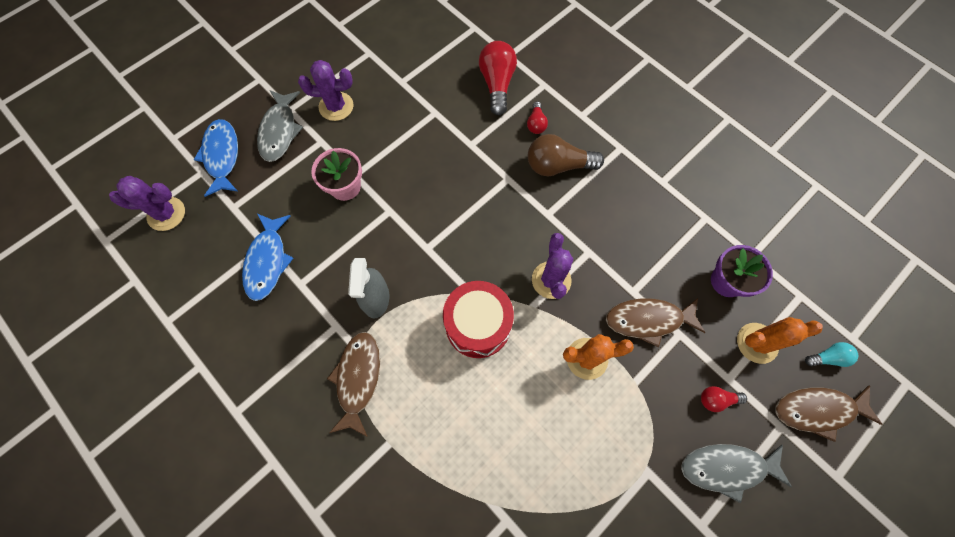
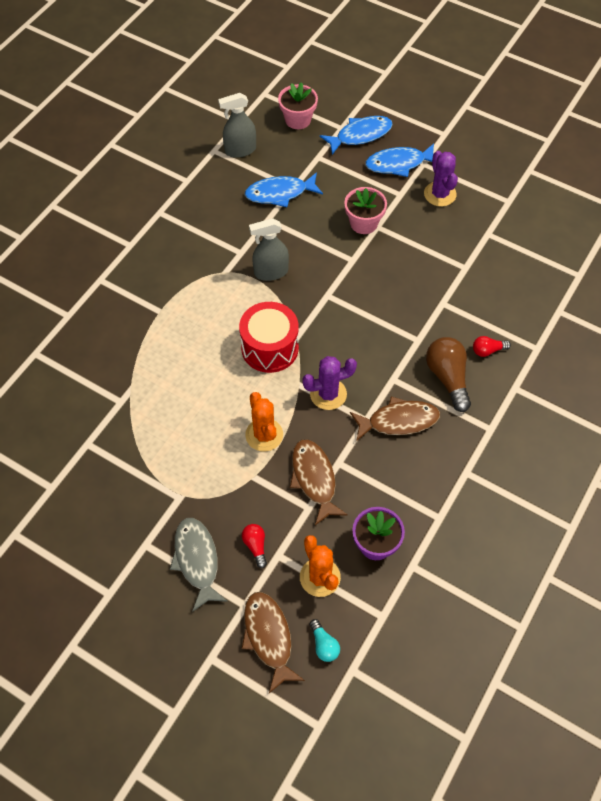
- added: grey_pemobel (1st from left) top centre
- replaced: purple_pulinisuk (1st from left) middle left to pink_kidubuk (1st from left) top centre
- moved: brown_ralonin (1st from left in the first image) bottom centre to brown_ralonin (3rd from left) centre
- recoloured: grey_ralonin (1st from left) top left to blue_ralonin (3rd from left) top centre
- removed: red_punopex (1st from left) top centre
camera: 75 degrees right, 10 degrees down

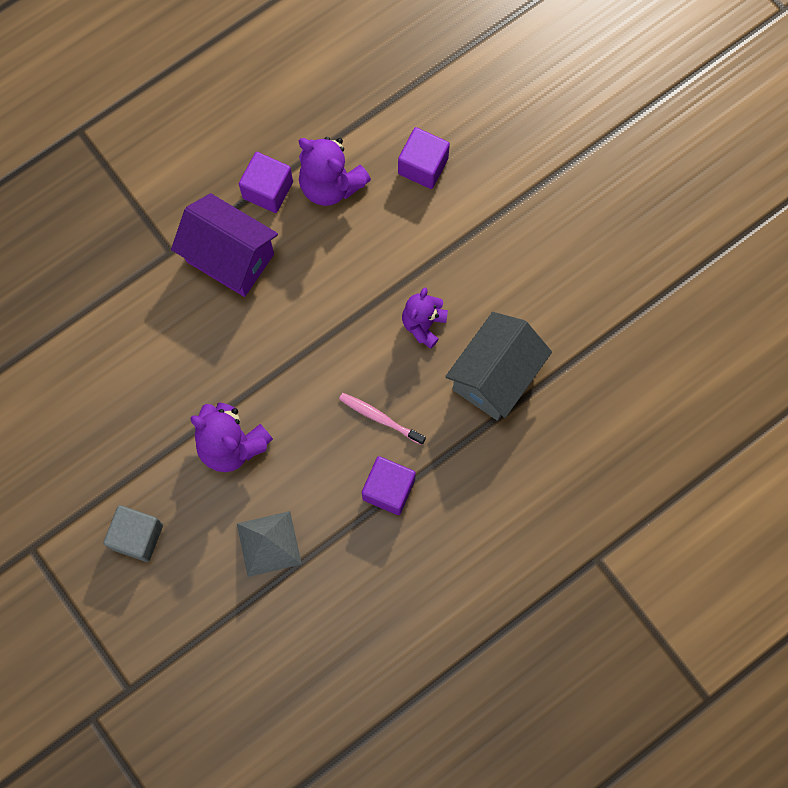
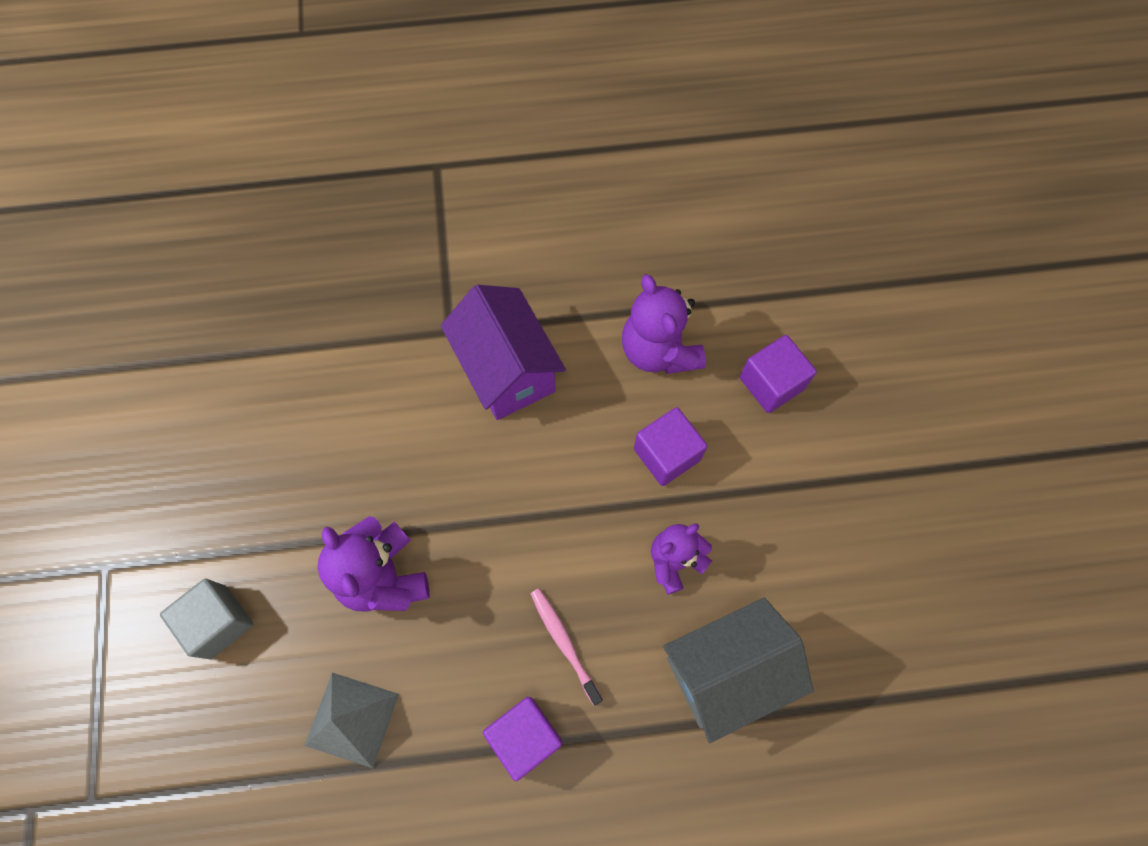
- moved: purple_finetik (1st from left in the first image) top centre to purple_finetik (2nd from left) centre
camera: 30 degrees right, 5 degrees down

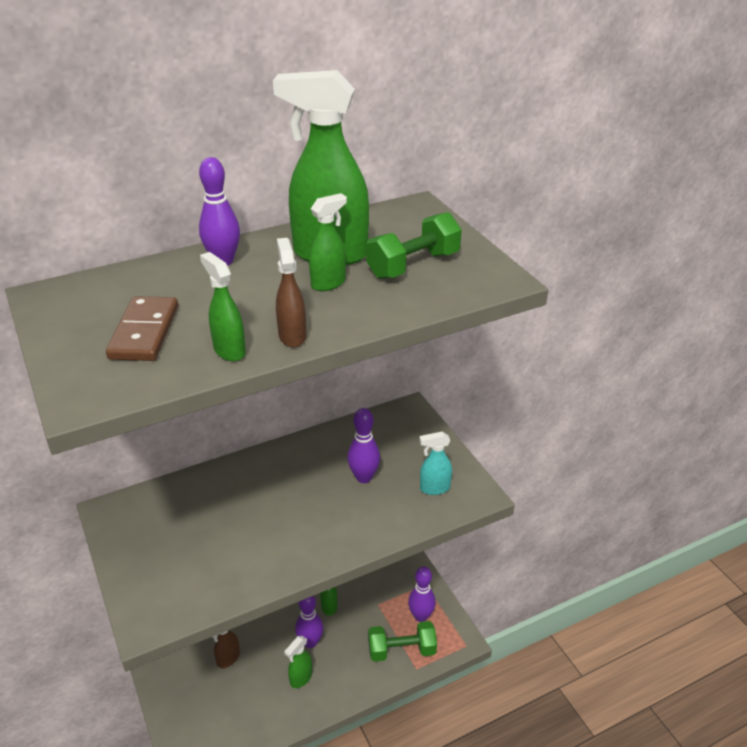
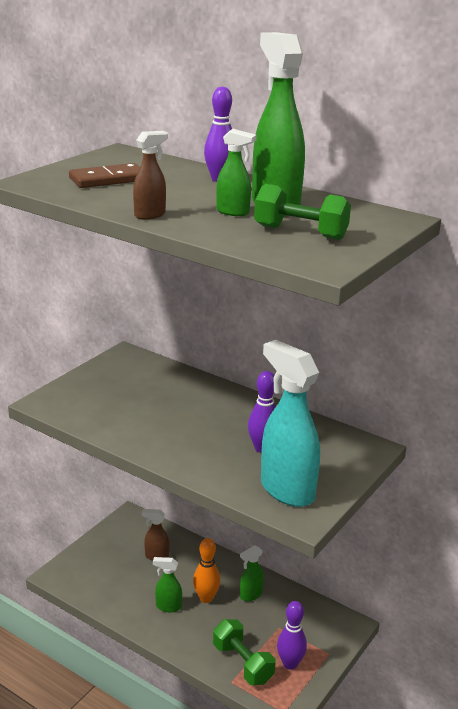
- recoloured: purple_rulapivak (2nd from left) bottom centre to orange_rulapivak bottom centre
- resized: turquoise_pemobel centre = centre x2.05
- removed: green_pemobel (1st from left) middle left
camera: 60 degrees right, 10 degrees down

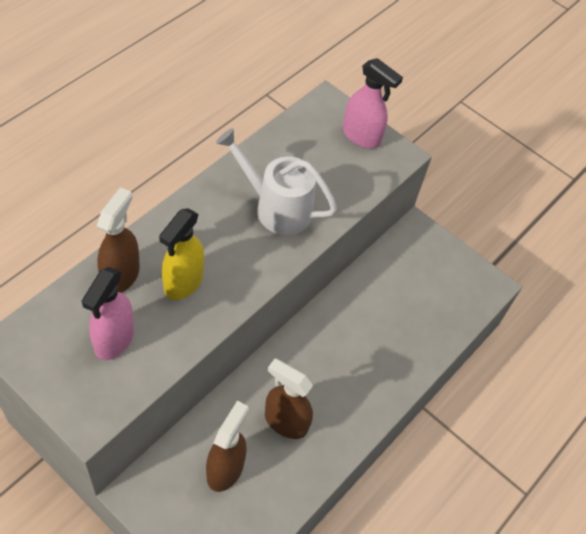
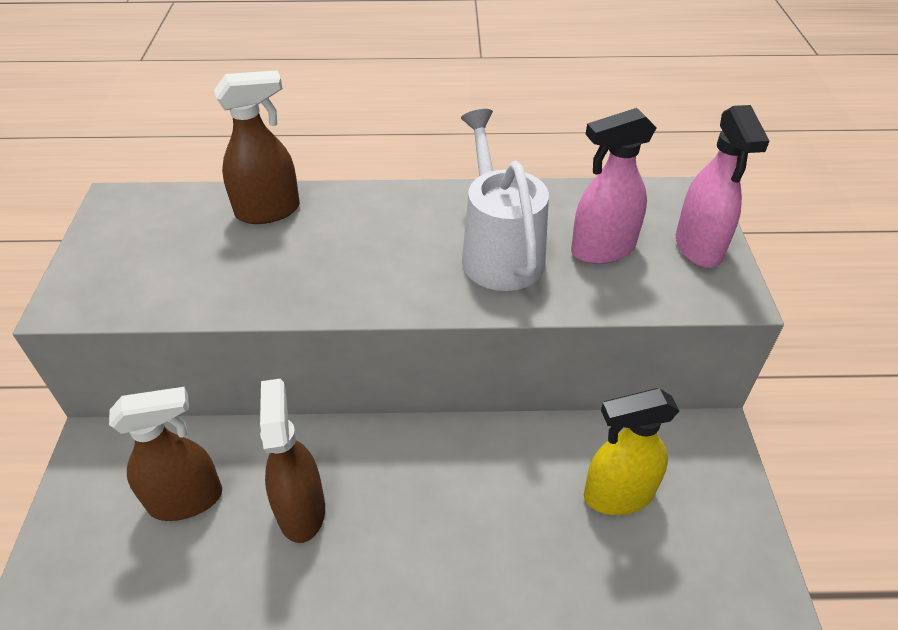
- moved: pink_pemobel (1st from left) middle left to top right
- moved: yellow_pemobel middle left to bottom right
camera: 55 degrees right, 10 degrees down

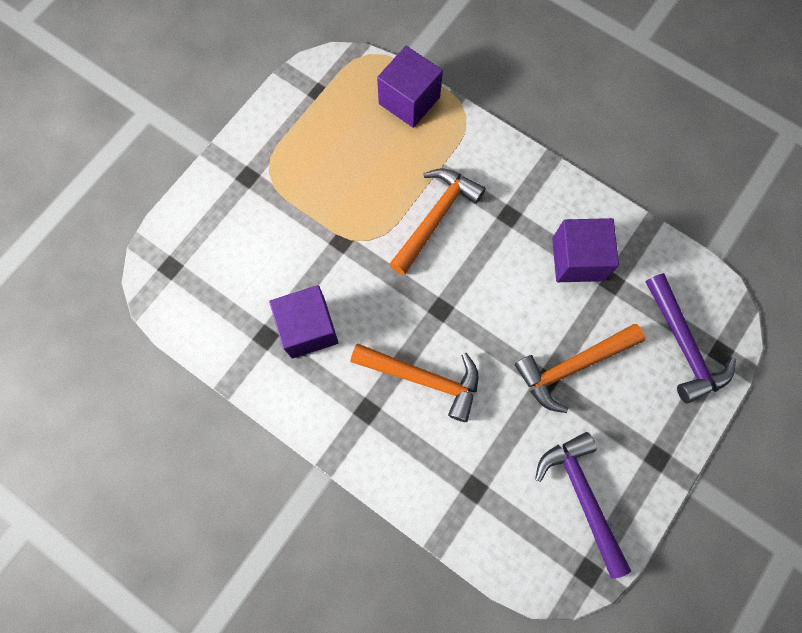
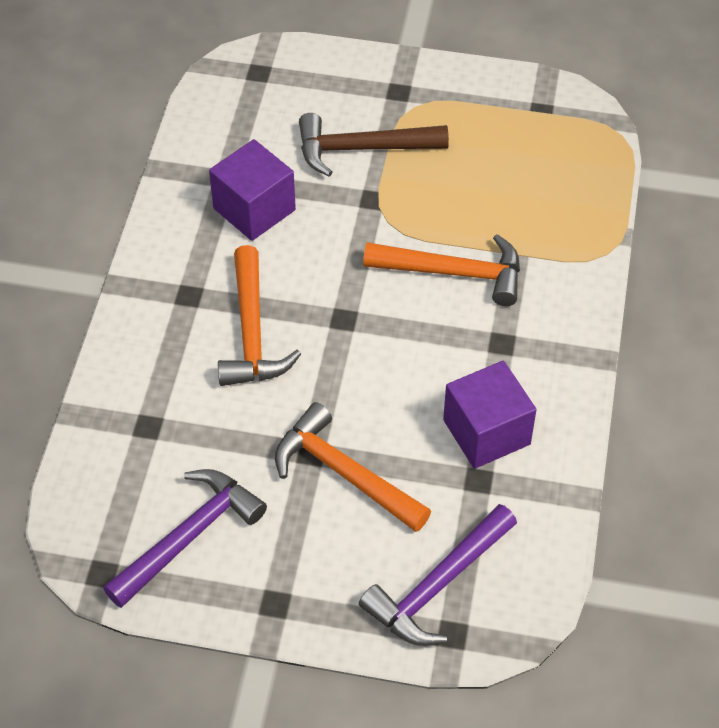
- added: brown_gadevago top centre
- removed: purple_finetik (2nd from left) top centre
camera: 65 degrees right, 20 degrees down

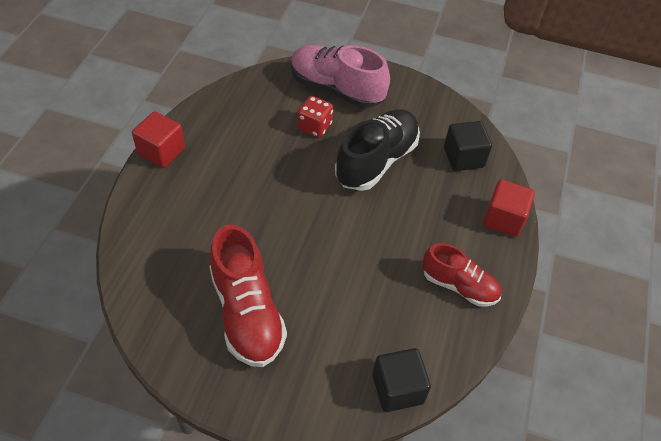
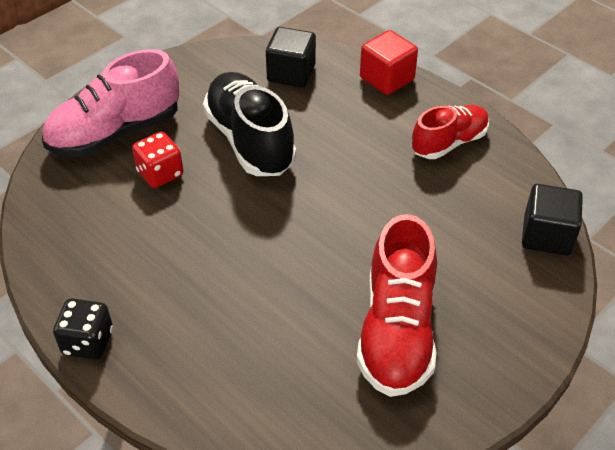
- replaced: red_finetik (1st from left) top left to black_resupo bottom left
- turned: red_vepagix (1st from left) bottom centre = bottom centre 90 degrees clockwise
camera: 60 degrees left, 5 degrees down

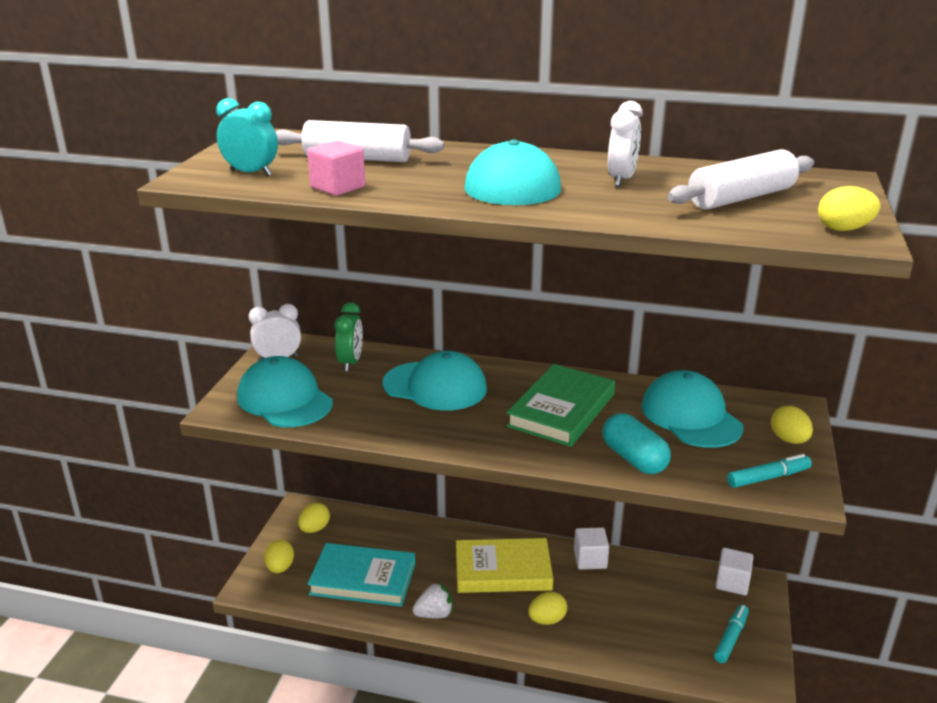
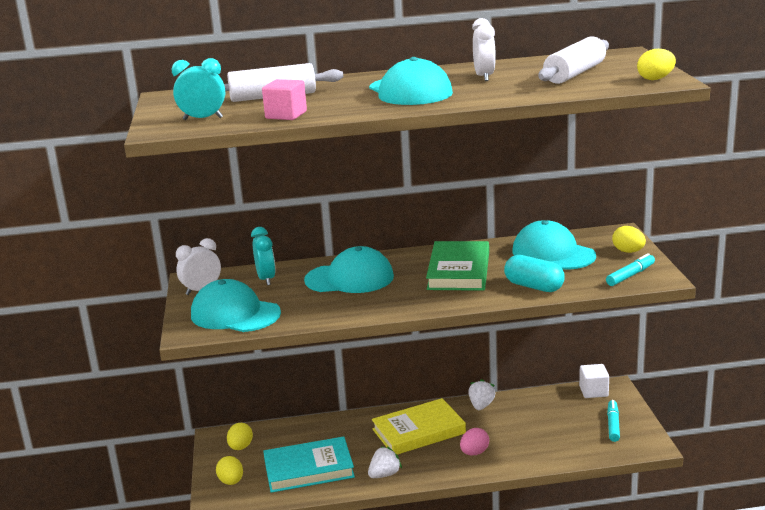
- recoloured: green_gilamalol centre to turquoise_gilamalol (2nd from left) centre
- recoloured: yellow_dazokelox (3rd from left) bottom centre to pink_dazokelox bottom centre
- replaced: white_finetik (1st from left) bottom centre to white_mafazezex (2nd from left) bottom centre
camera: 20 degrees left, 5 degrees down

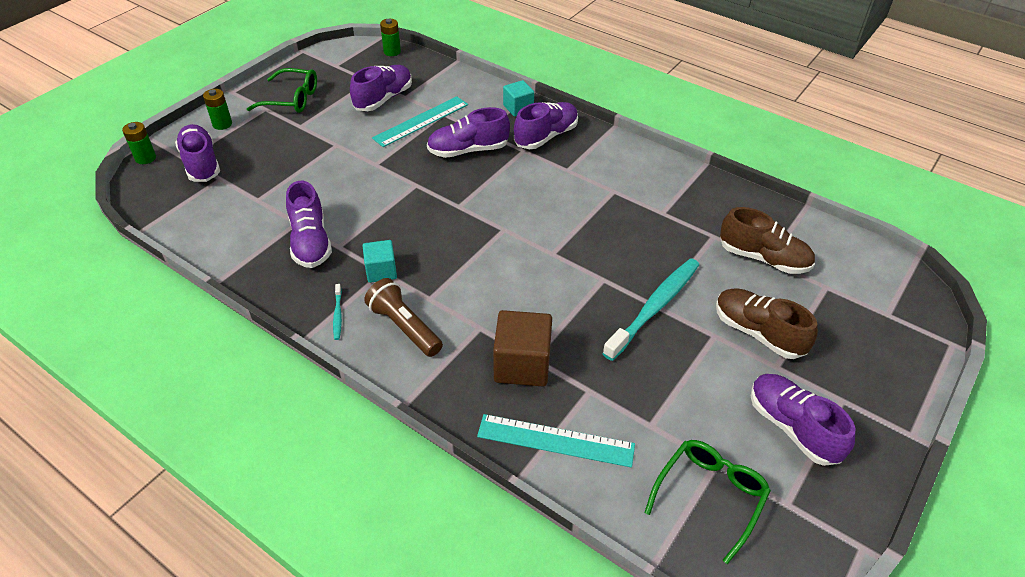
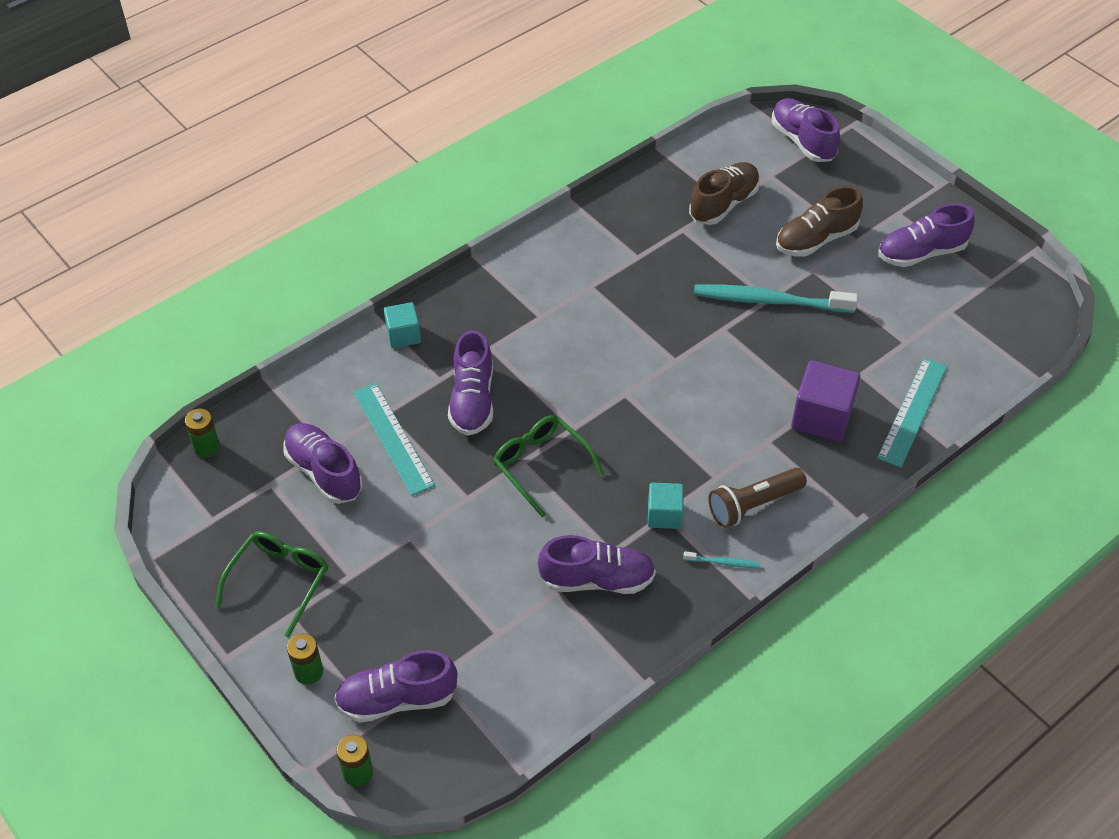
- moved: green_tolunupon (2nd from left) bottom right to centre
- turned: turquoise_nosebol (2nd from left) centre = middle right 45 degrees counterclockwise
- moved: purple_vepagix (5th from left) top centre to top right
- recoloured: brown_finetik centre to purple_finetik middle right
camera: 75 degrees left, 5 degrees up

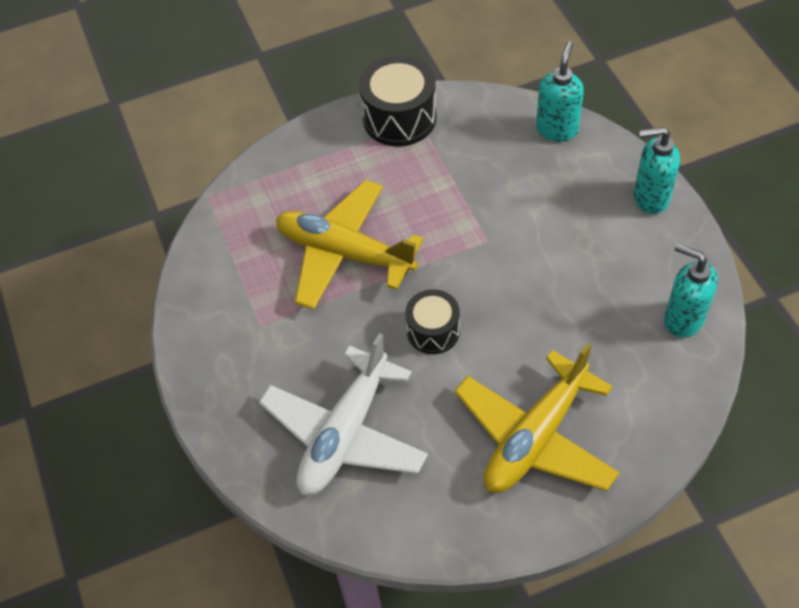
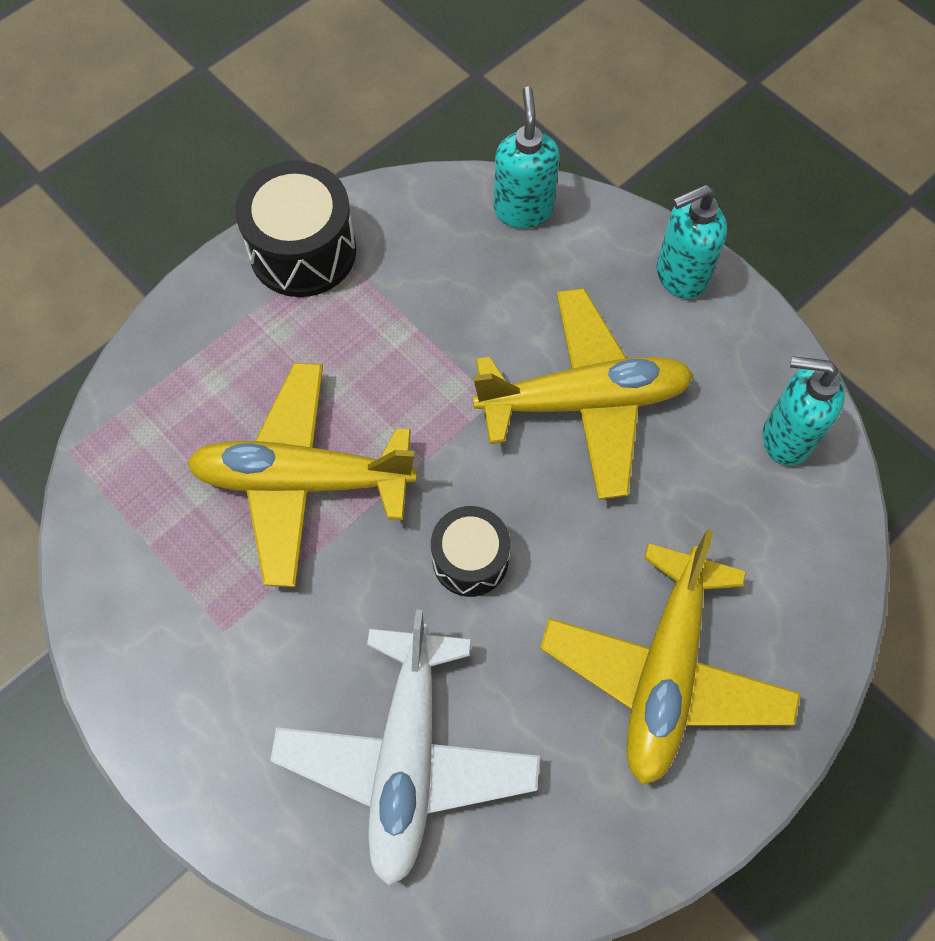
- added: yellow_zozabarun (2nd from left) centre
camera: 25 degrees left, 10 degrees up

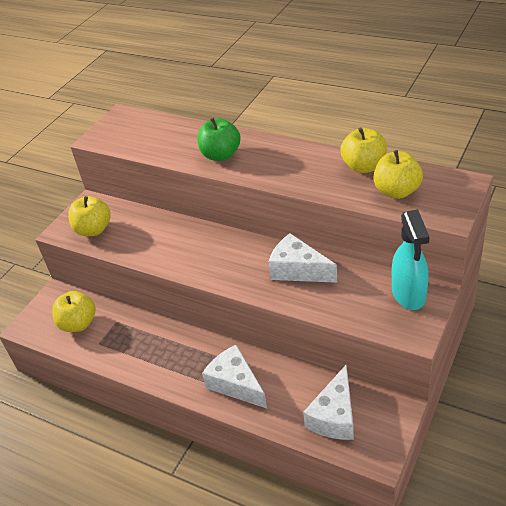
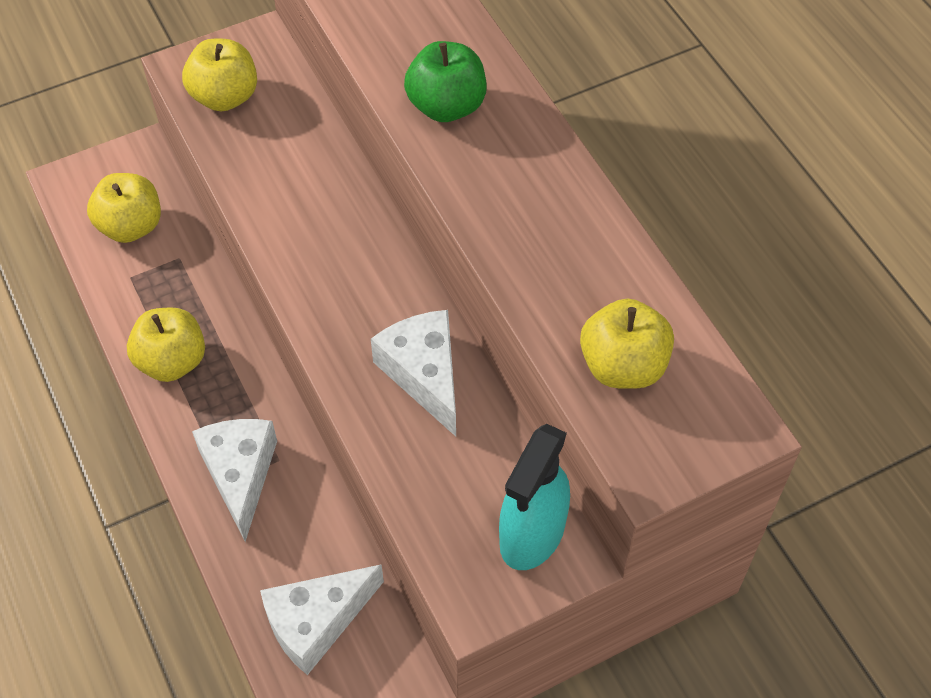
- moved: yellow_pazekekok (3rd from left in the first image) top right to yellow_pazekekok (2nd from left) middle left
camera: 30 degrees right, 15 degrees up

